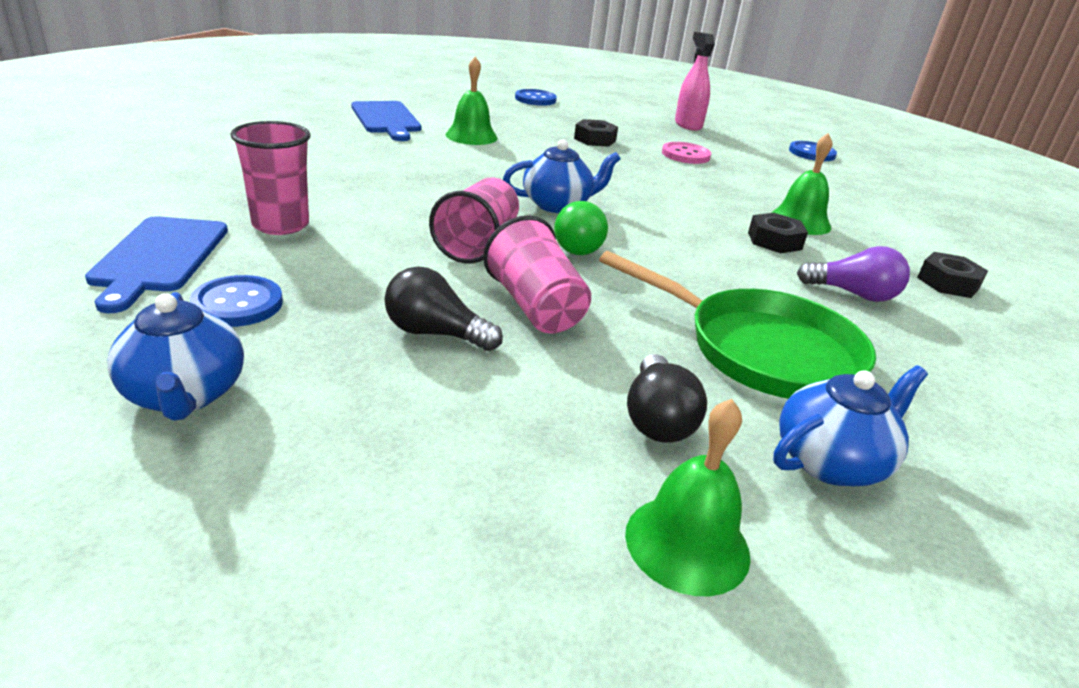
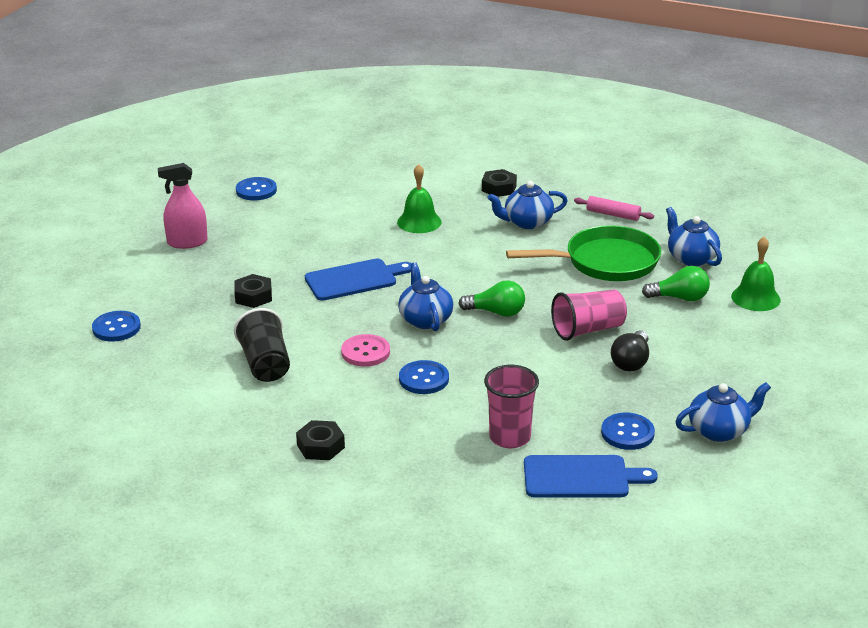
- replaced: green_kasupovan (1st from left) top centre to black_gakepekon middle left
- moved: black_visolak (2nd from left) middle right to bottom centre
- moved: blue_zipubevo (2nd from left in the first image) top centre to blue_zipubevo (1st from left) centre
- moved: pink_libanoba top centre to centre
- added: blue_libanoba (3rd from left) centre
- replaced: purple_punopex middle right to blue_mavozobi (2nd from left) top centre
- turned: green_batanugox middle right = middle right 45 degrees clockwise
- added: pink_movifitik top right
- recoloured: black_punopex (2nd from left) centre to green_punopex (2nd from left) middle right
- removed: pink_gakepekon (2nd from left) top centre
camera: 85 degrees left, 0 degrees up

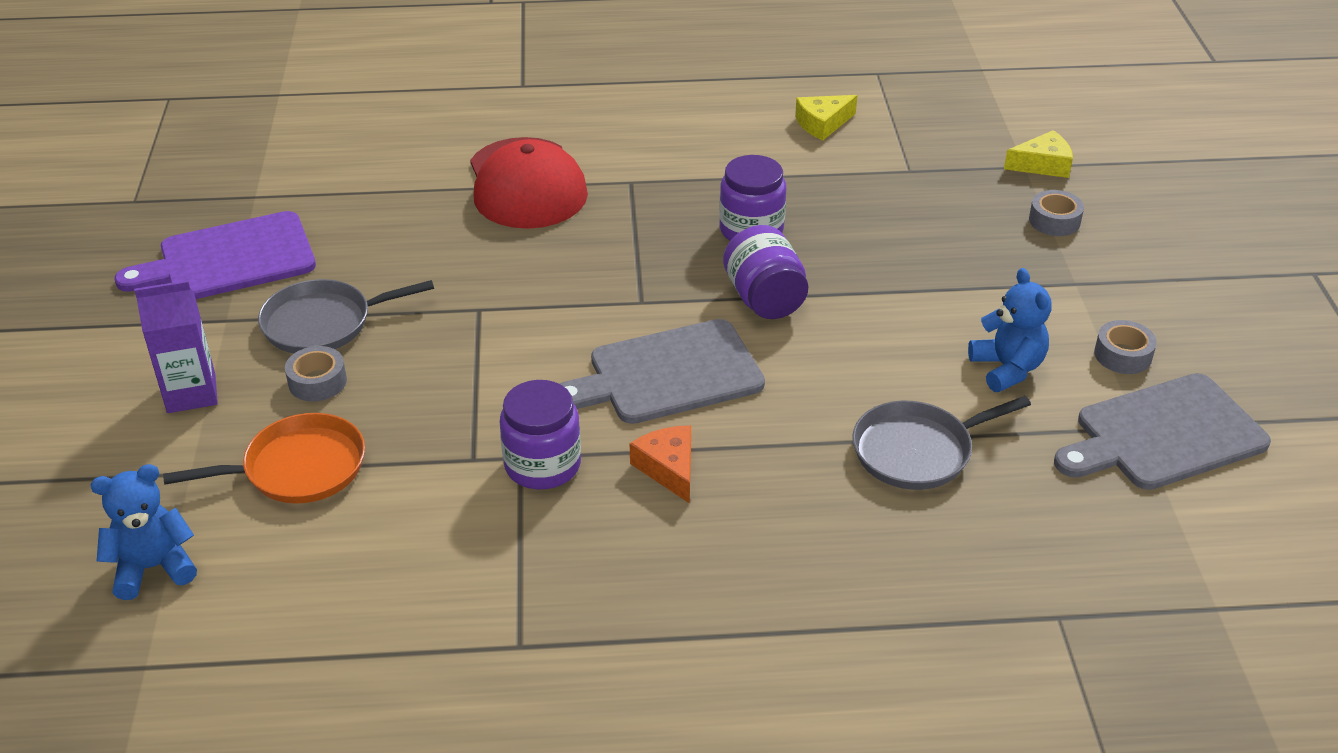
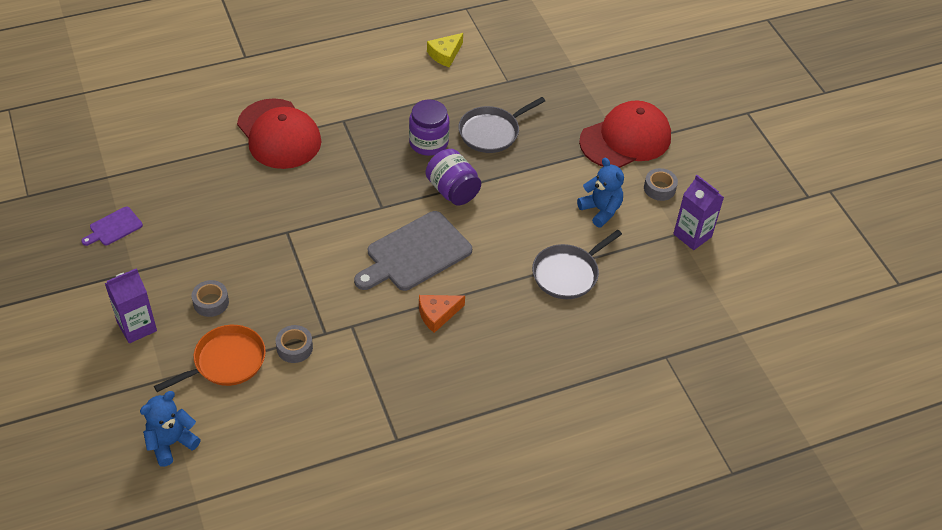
- resized: purple_zipubevo middle left = middle left x0.49
- moved: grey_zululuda (2nd from left) top right to middle left
- turned: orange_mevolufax centre = centre 75 degrees counterclockwise
- moved: grey_batanugox (1st from left) middle left to top centre
- added: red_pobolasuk (2nd from left) top centre
- replaced: grey_zipubevo (2nd from left) middle right to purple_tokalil (2nd from left) middle right
- removed: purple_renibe (1st from left) centre
- removed: yellow_mevolufax (2nd from left) top right
camera: 20 degrees left, 10 degrees up

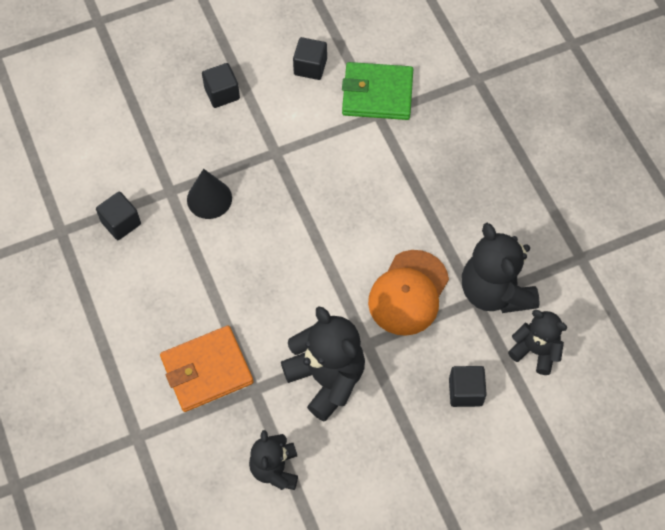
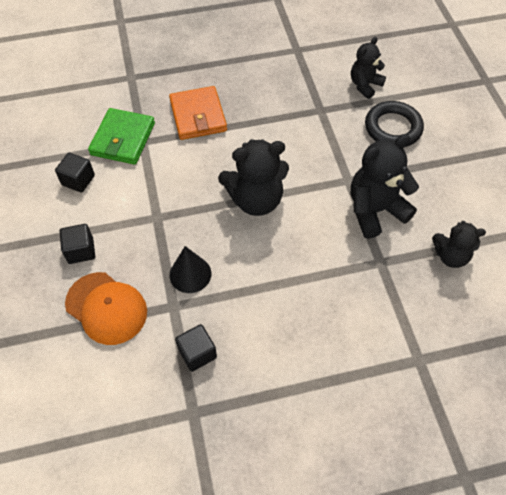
- moved: orange_pobolasuk centre to middle left
- moved: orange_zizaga bottom left to top centre
- moved: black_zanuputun (3rd from left in the first image) middle right to black_zanuputun (1st from left) centre
- replaced: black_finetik (4th from left) bottom right to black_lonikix top right
camera: 80 degrees left, 5 degrees down

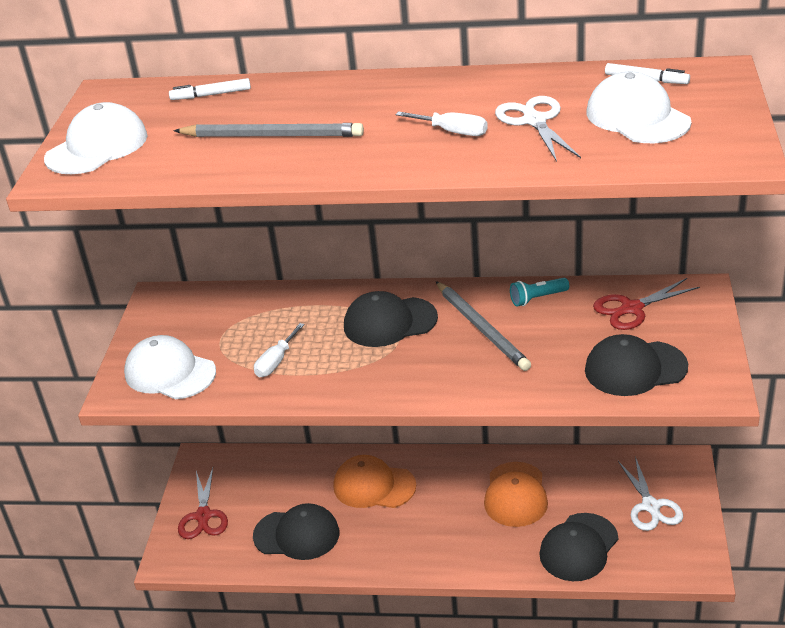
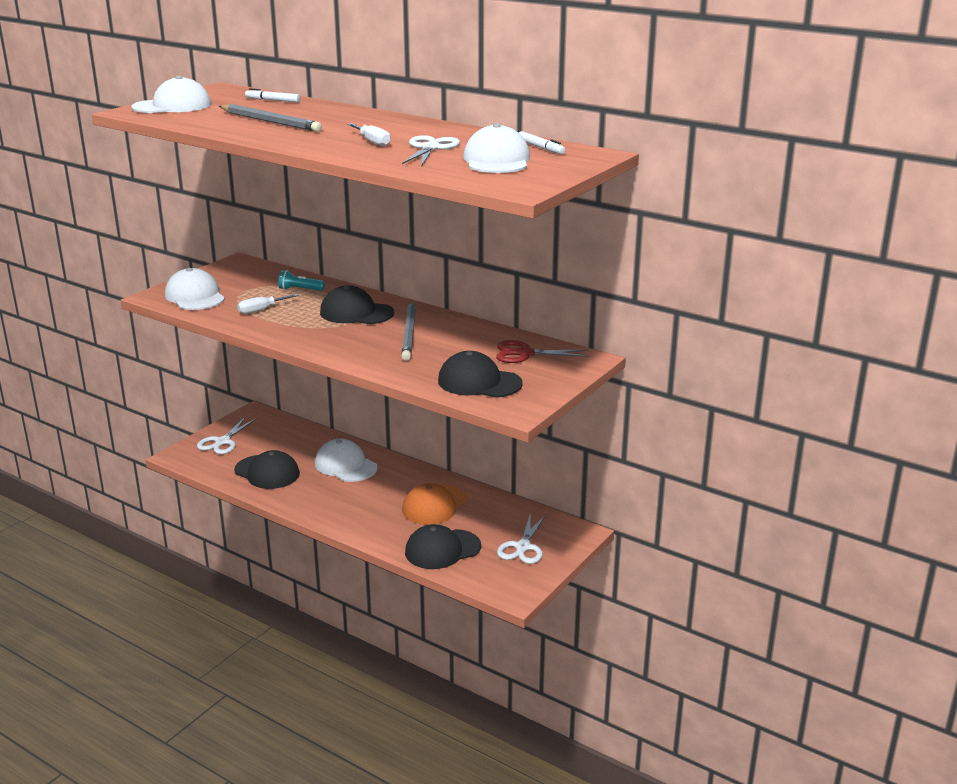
- recoloured: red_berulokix (1st from left) bottom left to white_berulokix (1st from left) middle left
- moved: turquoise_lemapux middle right to middle left
- recoloured: orange_pobolasuk (1st from left) bottom centre to white_pobolasuk (3rd from left) centre
camera: 25 degrees right, 10 degrees down

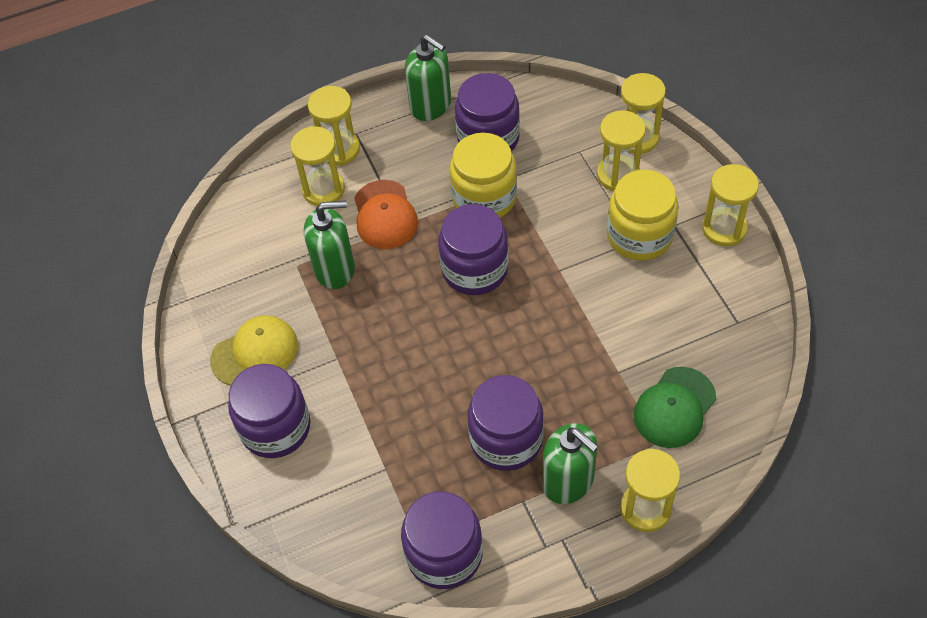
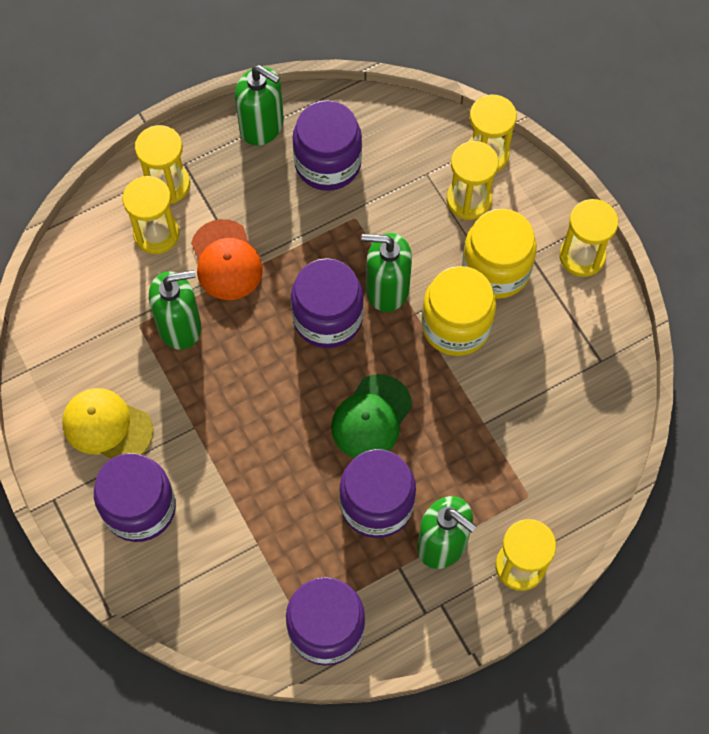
- turned: yellow_pobolasuk middle left = middle left 120 degrees counterclockwise
- moved: green_pobolasuk middle right to centre
- added: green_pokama (3rd from left) centre
- moved: yellow_renibe (1st from left) top centre to centre
camera: 10 degrees left, 10 degrees up

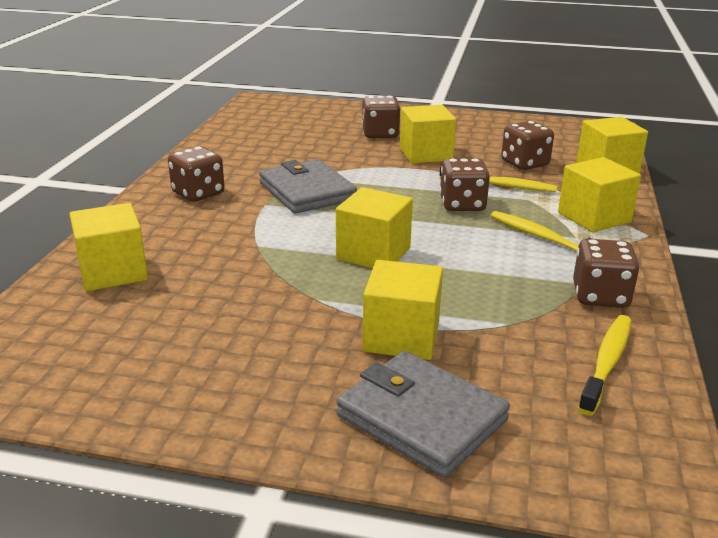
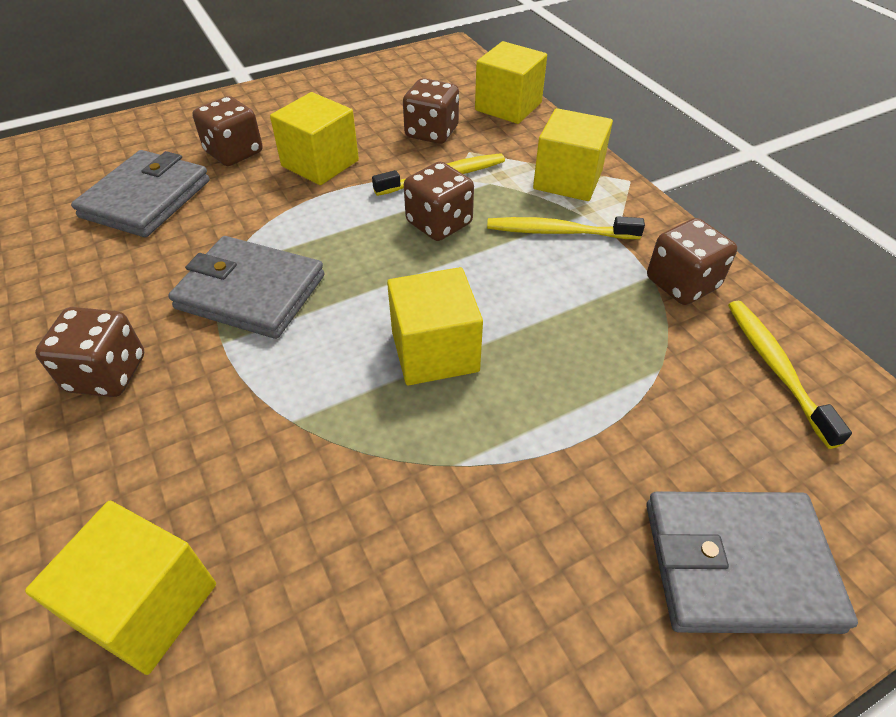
- added: grey_zizaga (1st from left) top left
- removed: yellow_finetik (3rd from left) centre
camera: 40 degrees left, 20 degrees up

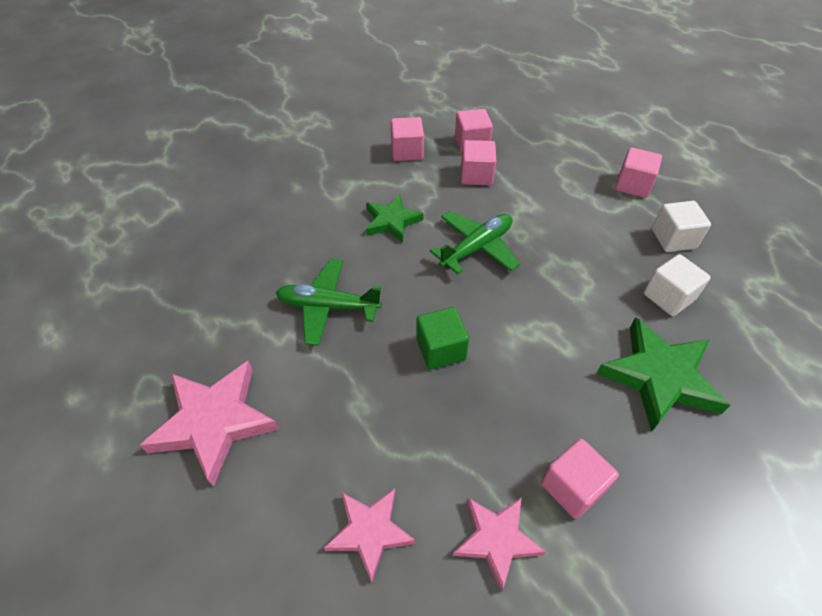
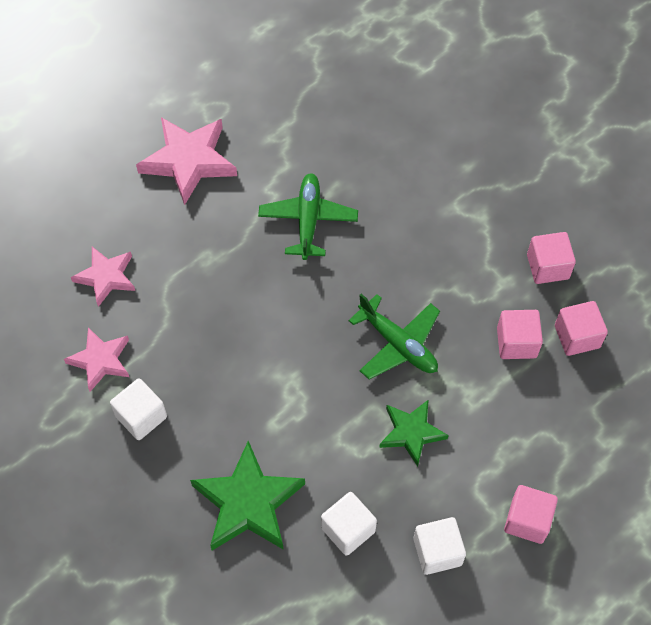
- recoloured: pink_finetik (4th from left) bottom right to white_finetik (1st from left) middle left
- moved: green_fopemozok (1st from left in the first image) centre to green_fopemozok (2nd from left) bottom centre
- removed: green_finetik centre
camera: 85 degrees right, 10 degrees up

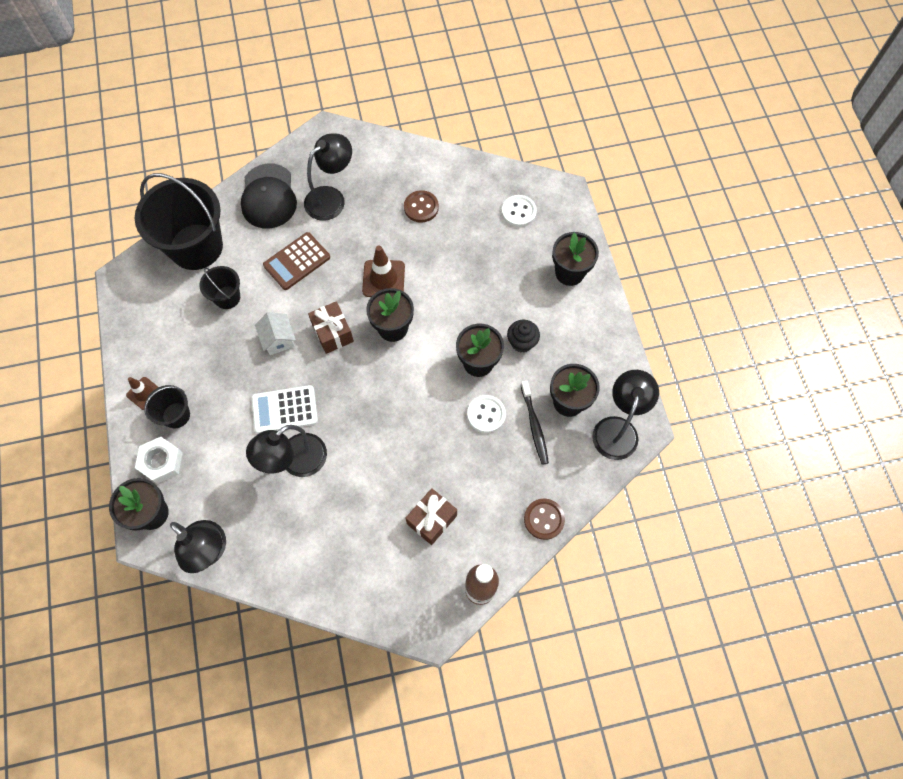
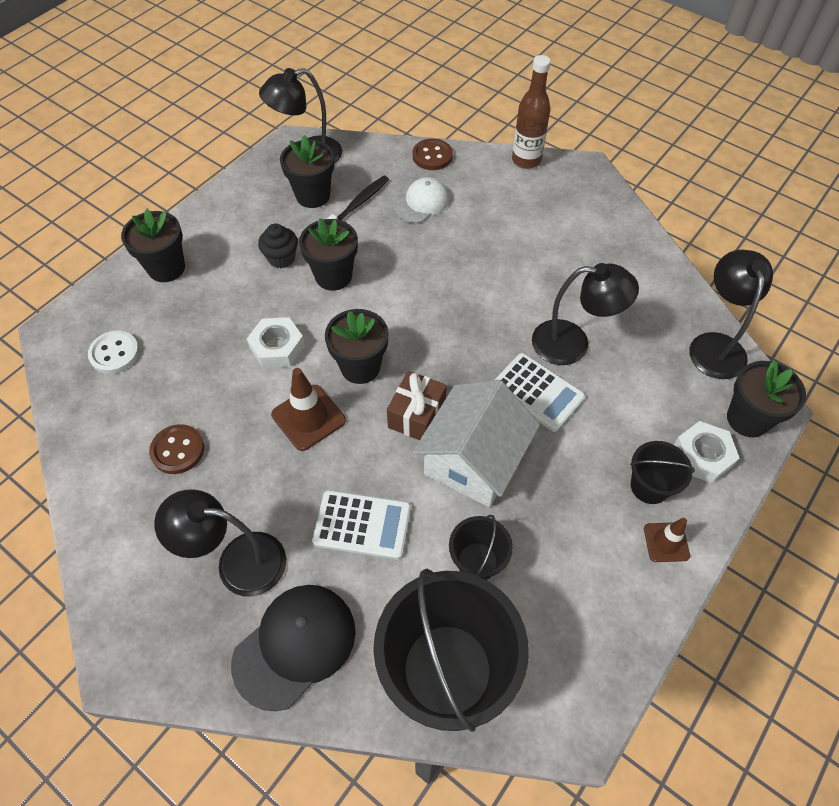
- added: white_visolak (1st from left) middle left
- recoloured: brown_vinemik middle left to white_vinemik (1st from left) centre
- added: white_pobolasuk top centre
- resized: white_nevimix middle left = centre x1.97
- removed: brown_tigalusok (2nd from left) centre
- removed: white_libanoba (1st from left) centre
camera: 130 degrees left, 10 degrees down

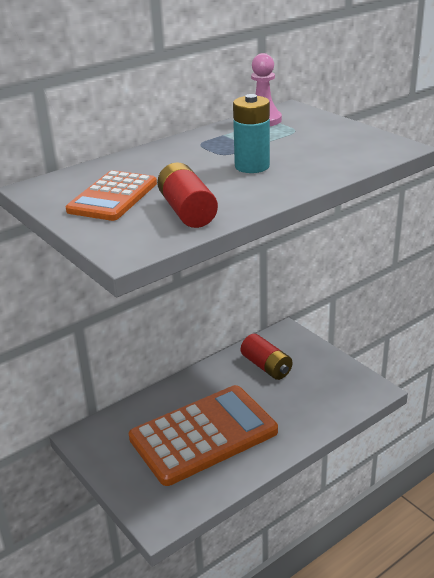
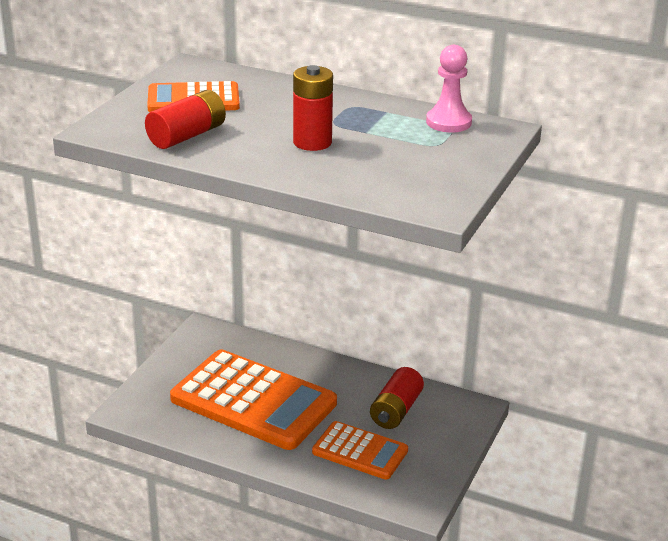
- recoloured: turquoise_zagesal top centre to red_zagesal (2nd from left) top centre
- added: orange_vinemik (3rd from left) bottom centre
camera: 60 degrees right, 0 degrees up

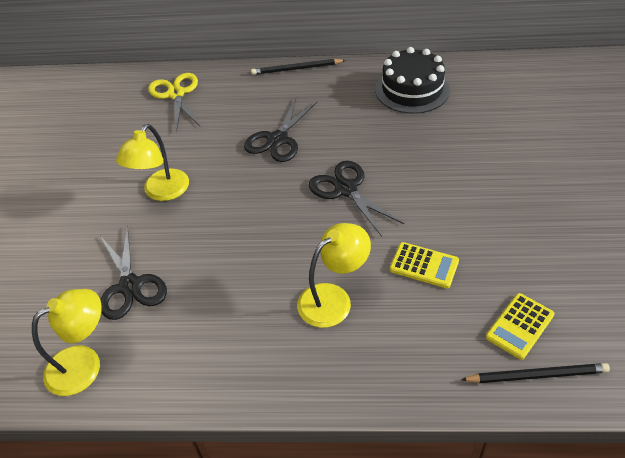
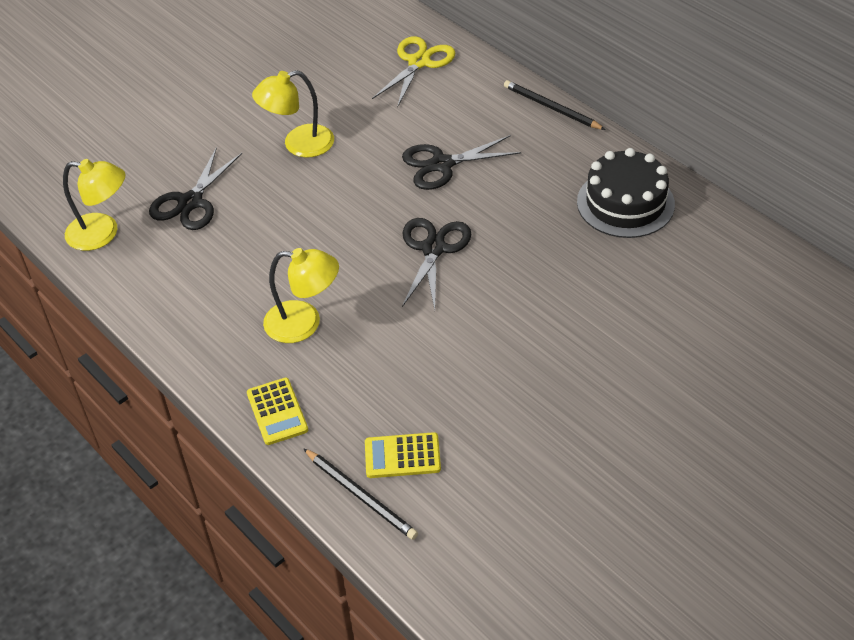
- moved: yellow_vinemik (1st from left) middle right to middle left
camera: 45 degrees right, 0 degrees up

